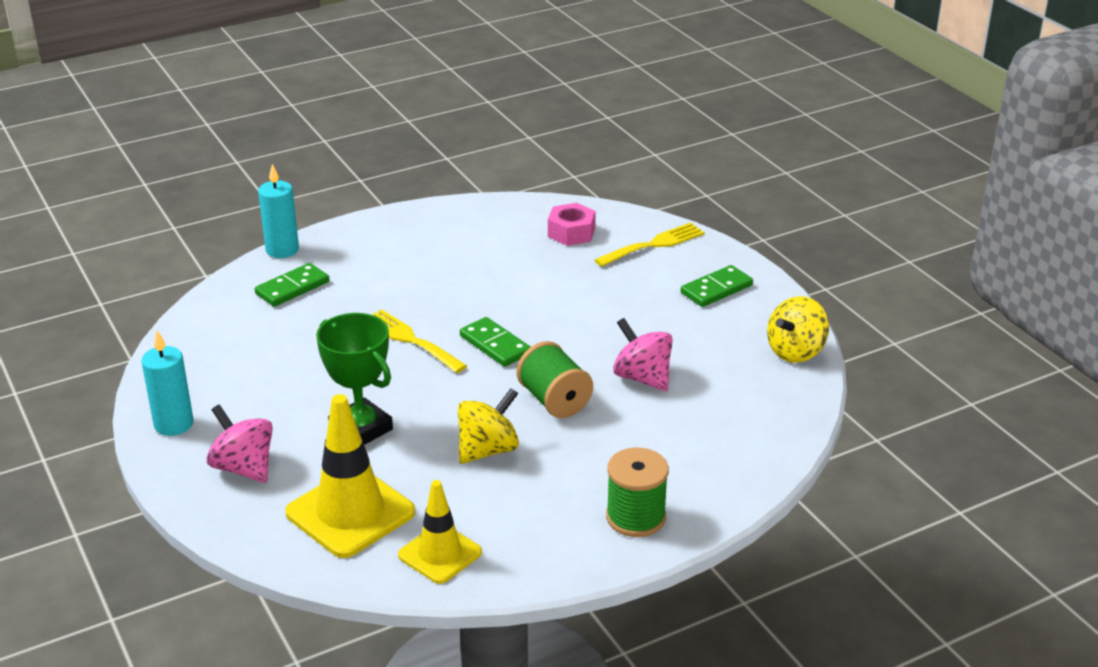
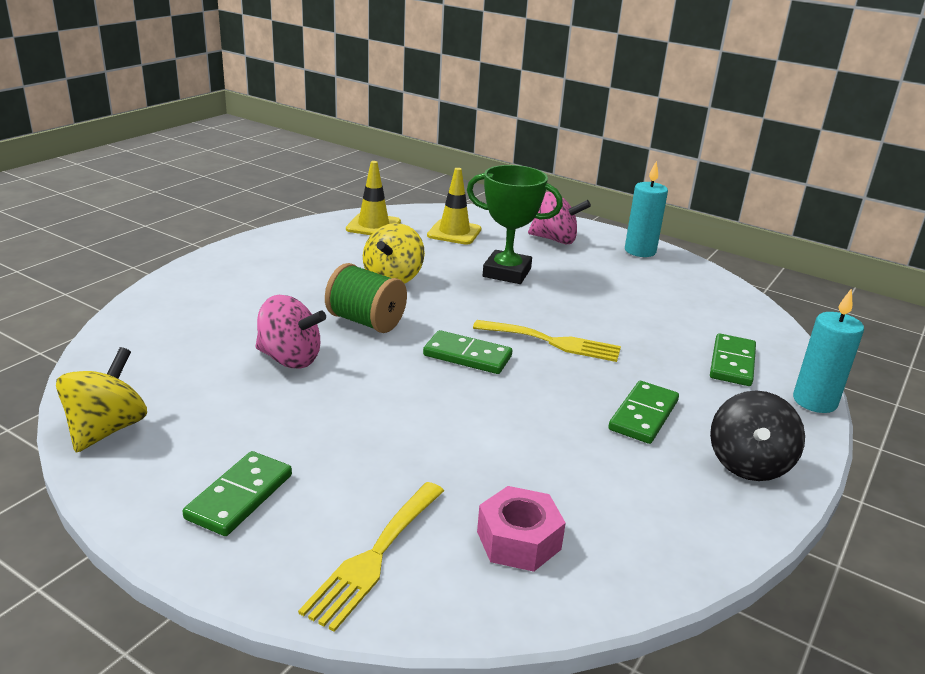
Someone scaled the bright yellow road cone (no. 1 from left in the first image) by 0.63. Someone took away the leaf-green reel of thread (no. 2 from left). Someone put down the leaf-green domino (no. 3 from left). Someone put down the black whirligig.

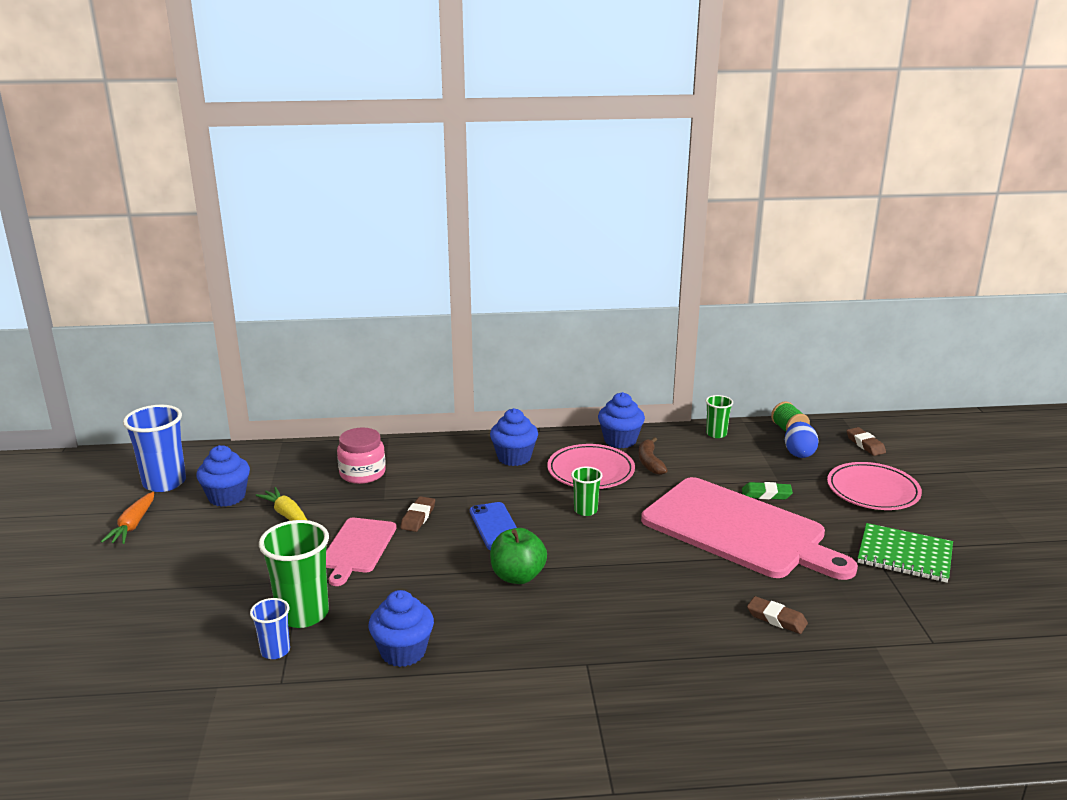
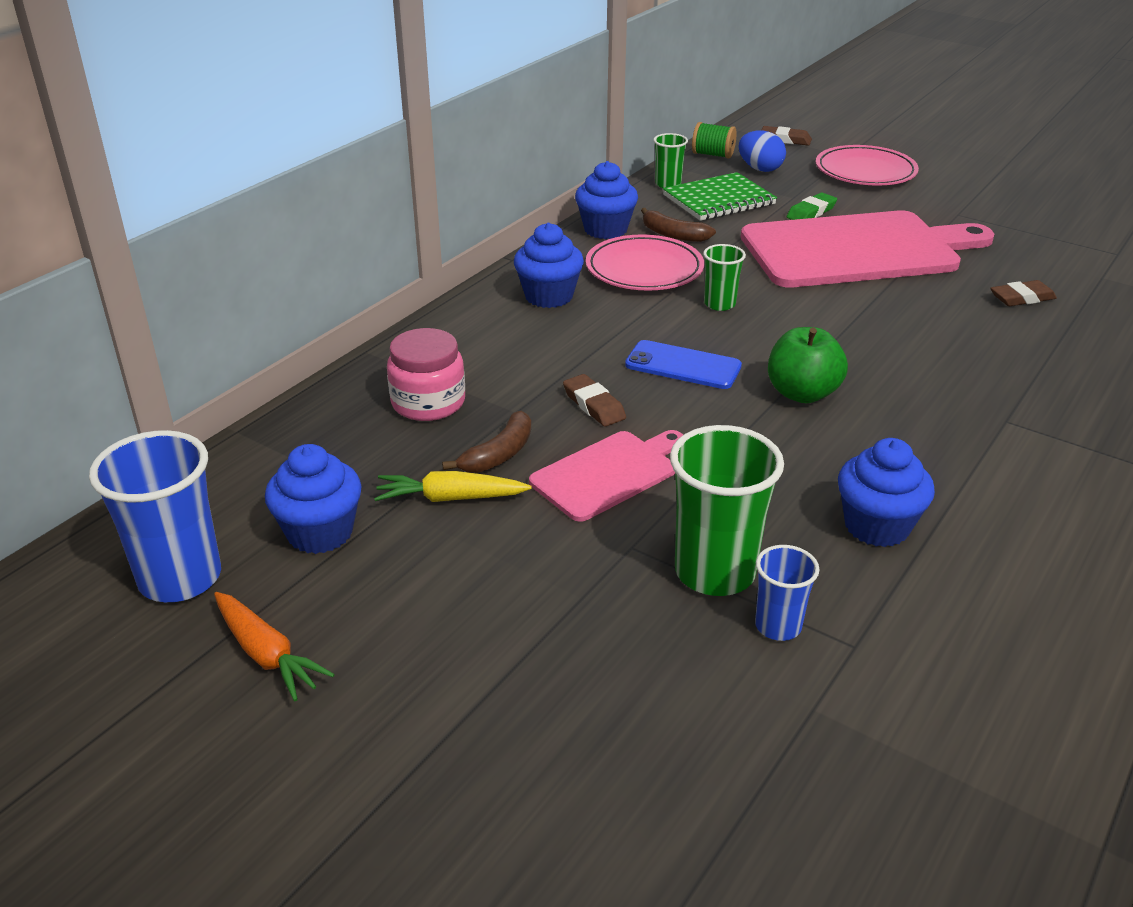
Someone rotated the pink bread board (no. 1 from left) by 90 degrees counterclockwise. Someone carried the leaf-green notebook. Someone put down the dark brown toy banana (no. 1 from left).

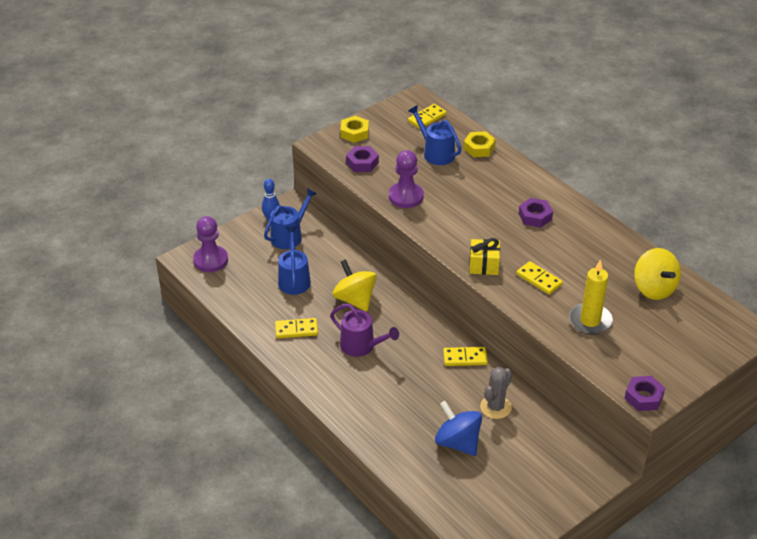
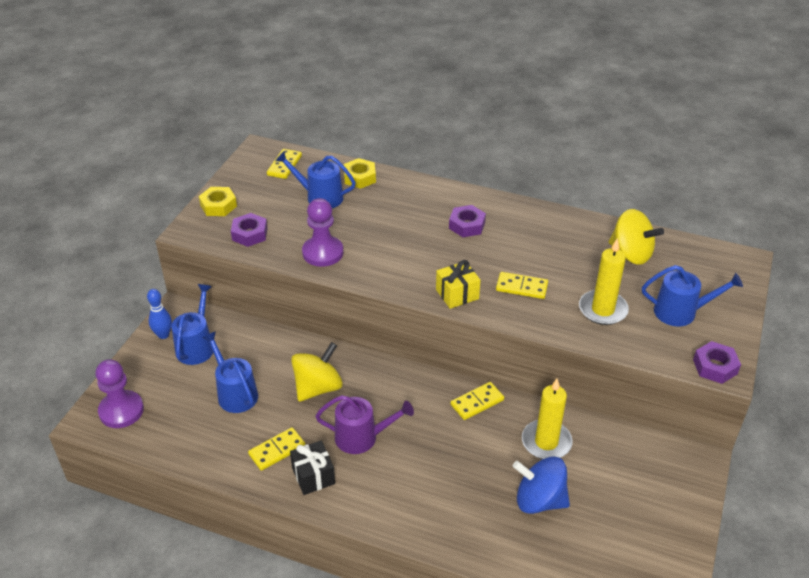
Someone rotated the bright yellow whirligig (no. 1 from left) by 105 degrees clockwise. Someone swapped the grey prickly plant for the bright yellow candle (no. 1 from left). Someone put down the blue watering can (no. 4 from left). Someone put down the black wrapped gift.

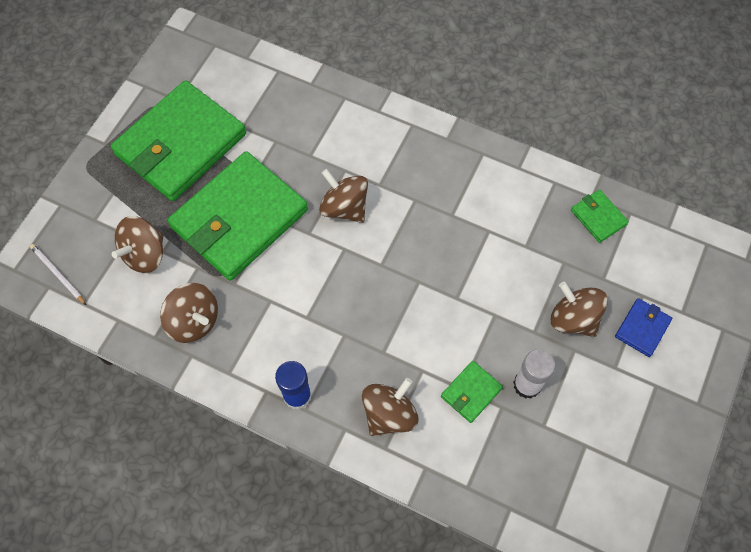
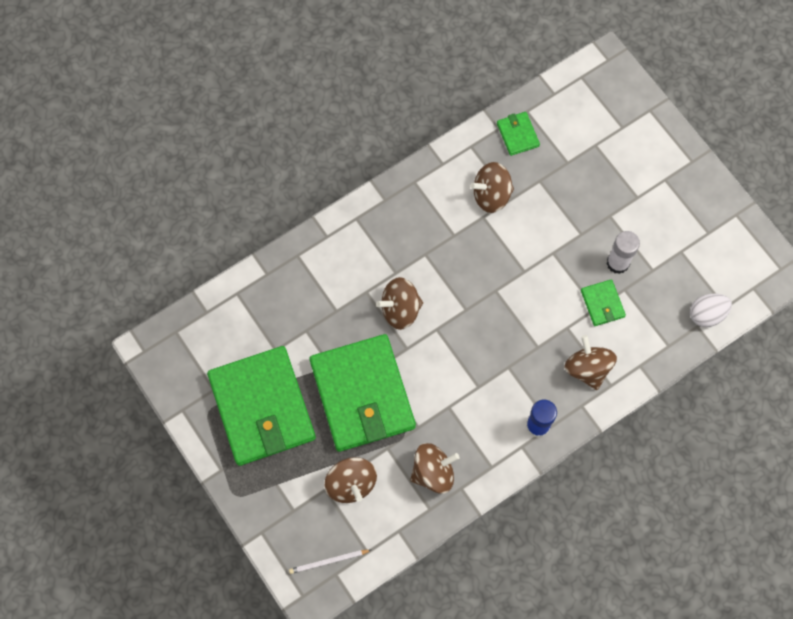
Someone rotated the leaf-green wallet (no. 4 from left in the first image) by 75 degrees clockwise. Someone carried the dark brown whirligig (no. 5 from left in the first image). Someone took away the blue wallet. Someone put down the white egg shape.

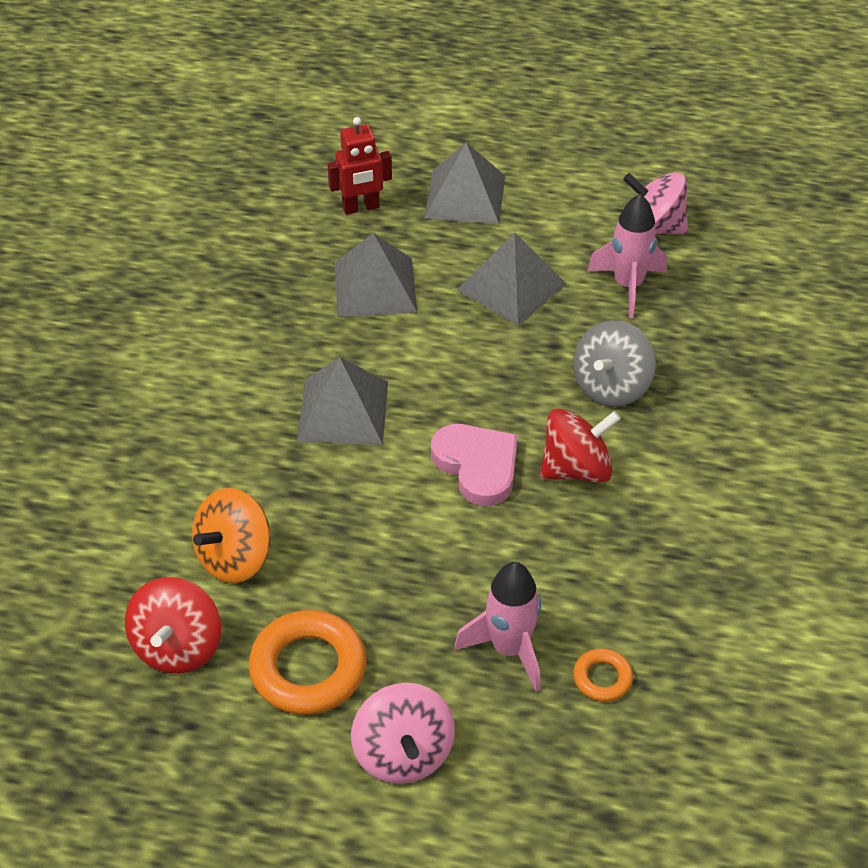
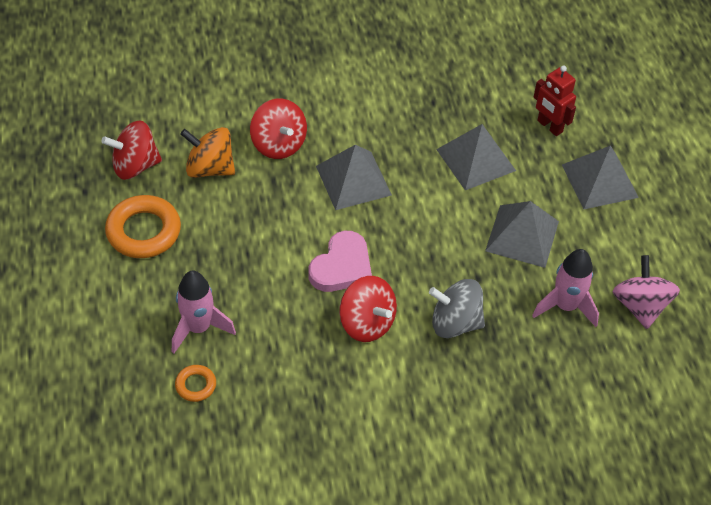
Someone took away the pink whirligig (no. 1 from left). Someone put down the red whirligig (no. 2 from left).

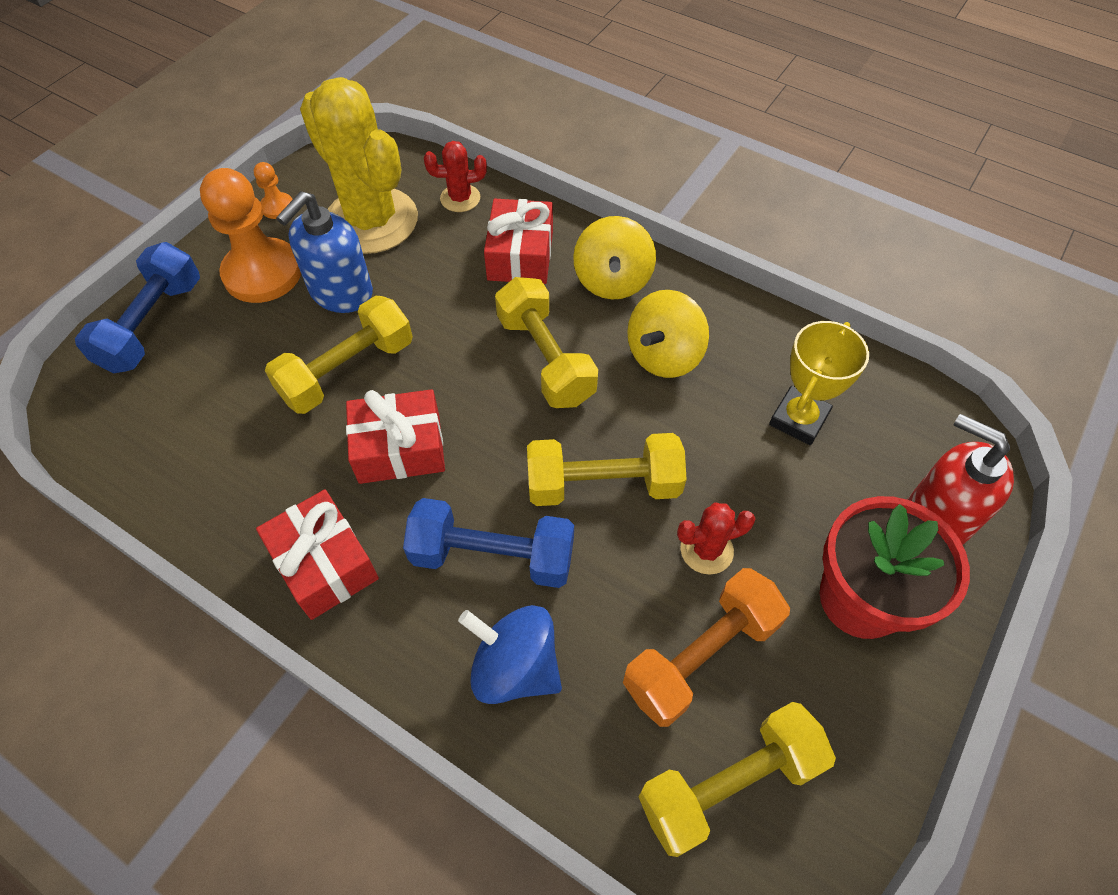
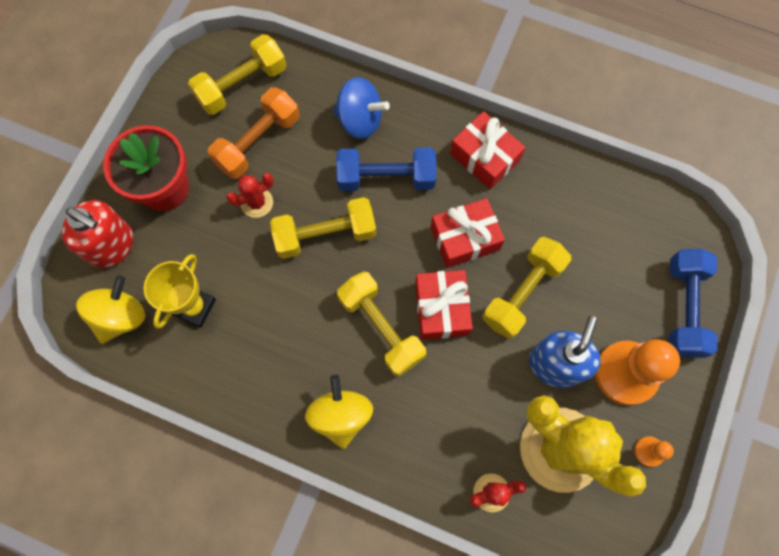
Someone carried the red wrapped gift (no. 3 from left in the first image). Someone carried the bright yellow whirligig (no. 2 from left in the first image).

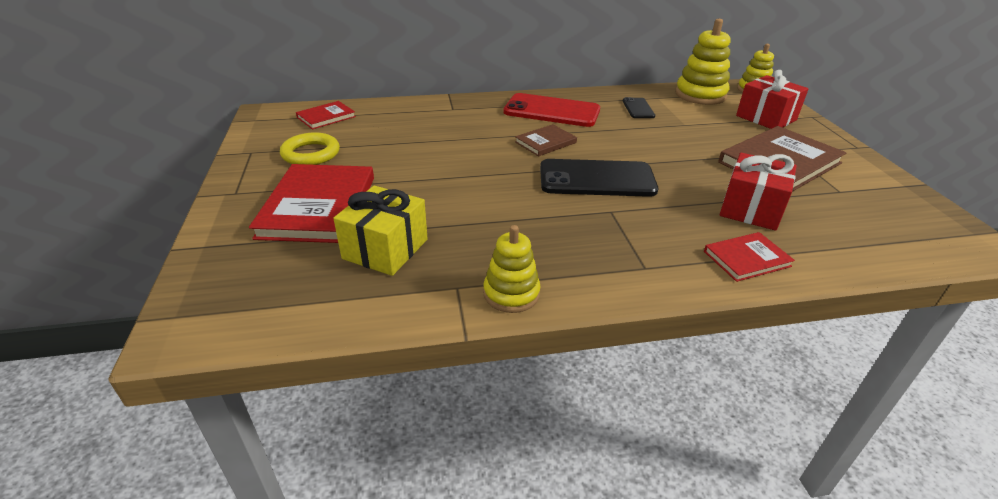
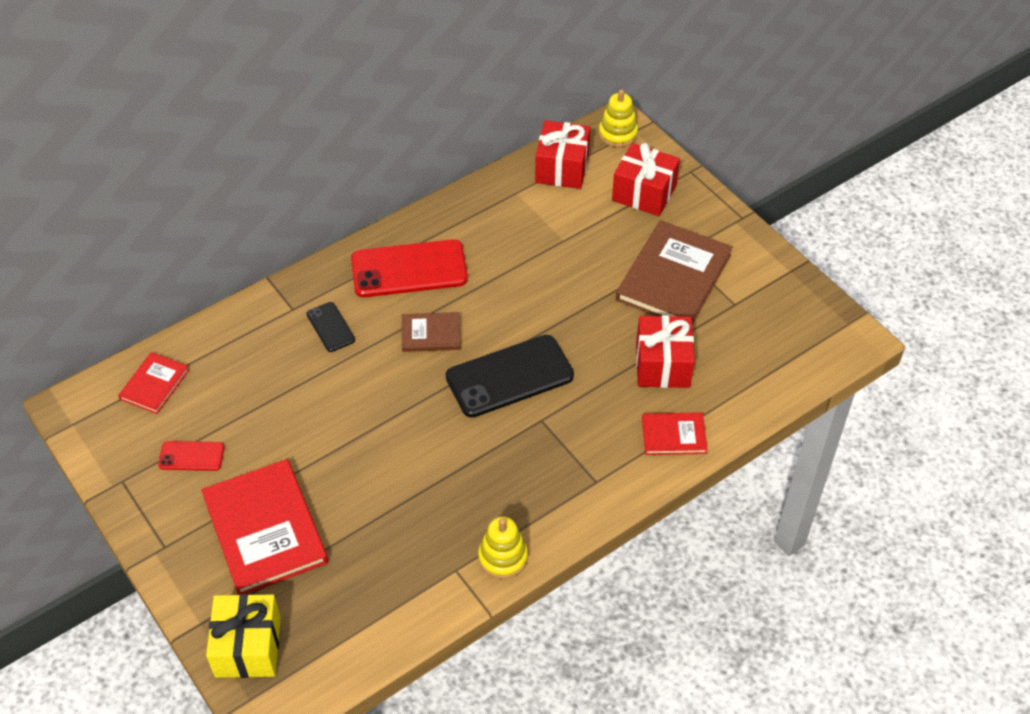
Someone swapped the bright yellow stacking rings (no. 2 from left) for the red wrapped gift (no. 1 from left). Someone carried the black mobile phone (no. 2 from left in the first image). Someone rotated the dark brown book (no. 1 from left) by 60 degrees clockwise. Someone swapped the bright yellow ring for the red mobile phone (no. 1 from left). Someone carried the bright yellow wrapped gift. Someone rotated the red book (no. 3 from left) by 45 degrees clockwise.

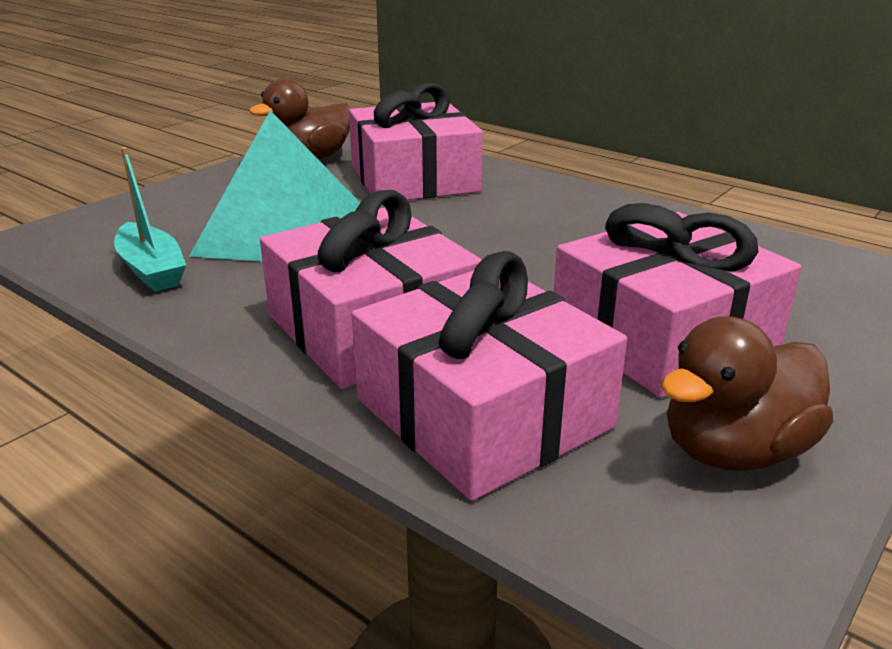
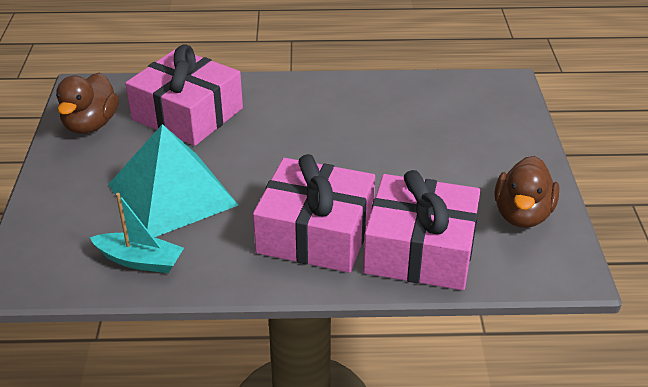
Someone took away the pink wrapped gift (no. 4 from left).

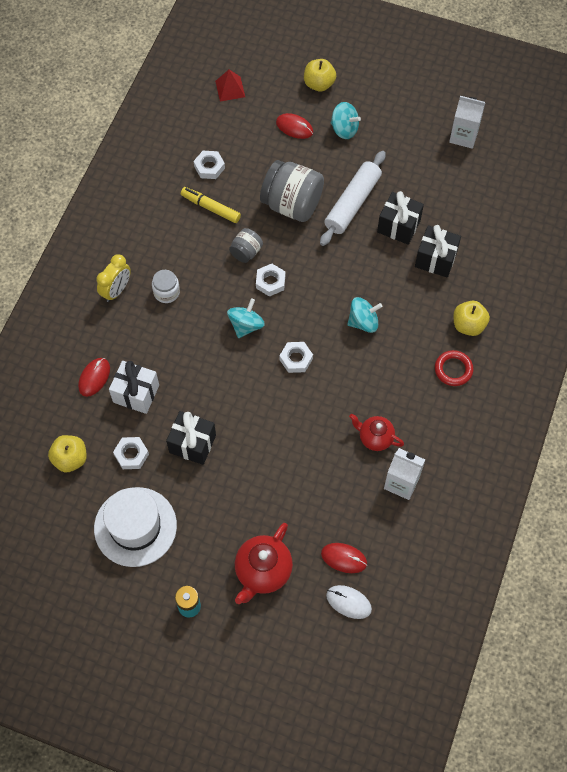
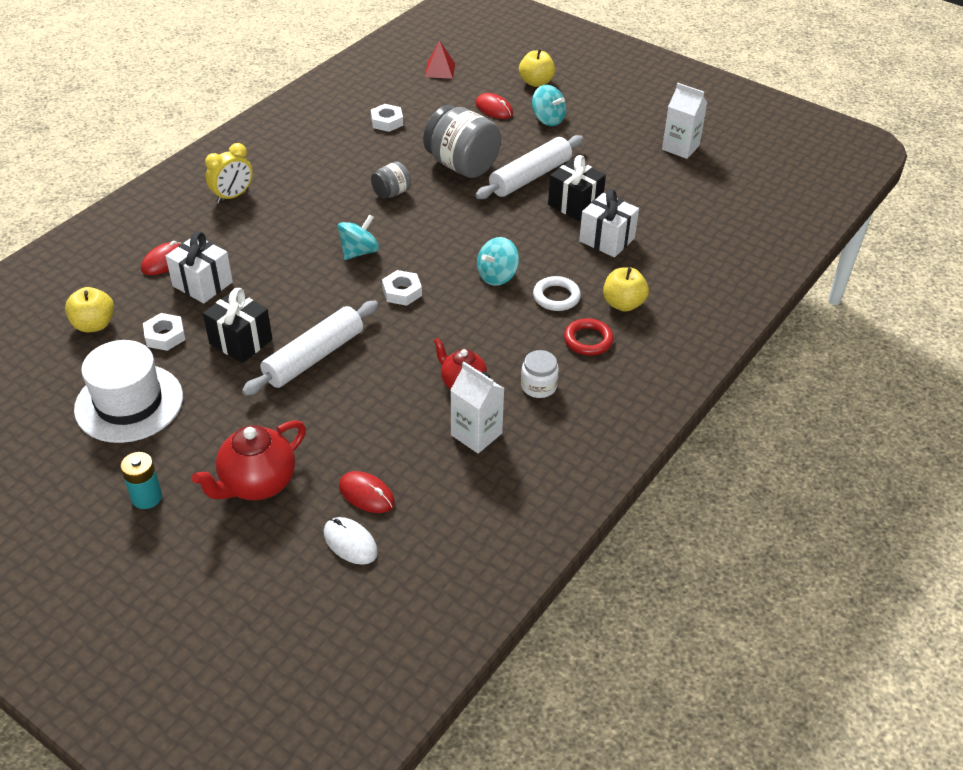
Someone took away the bright yellow marker pen. Someone repainted the black wrapped gift (no. 3 from left), which became the white wrapped gift (no. 2 from left). Someone took away the white hex nut (no. 3 from left). Someone carried the white jam jar. Someone rotated the aqua whirligig (no. 3 from left in the first image) by 135 degrees clockwise. Someone put down the white ring. Someone put down the white pastry roller (no. 1 from left).

